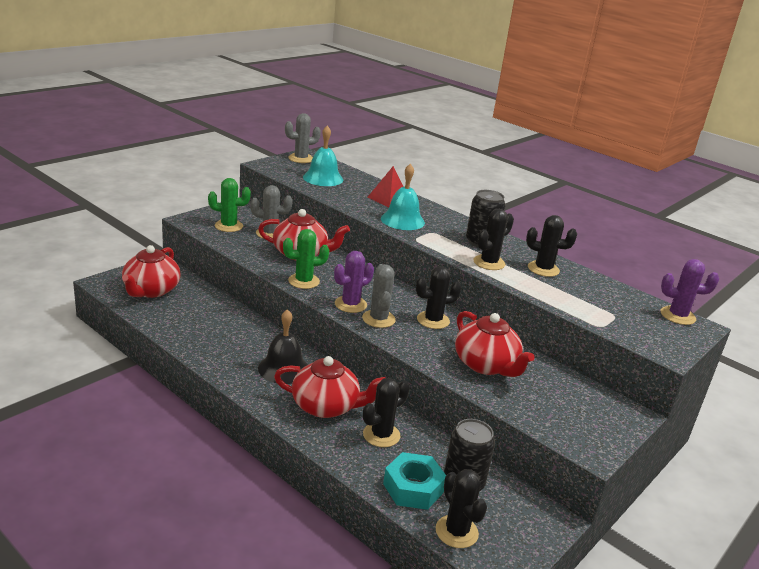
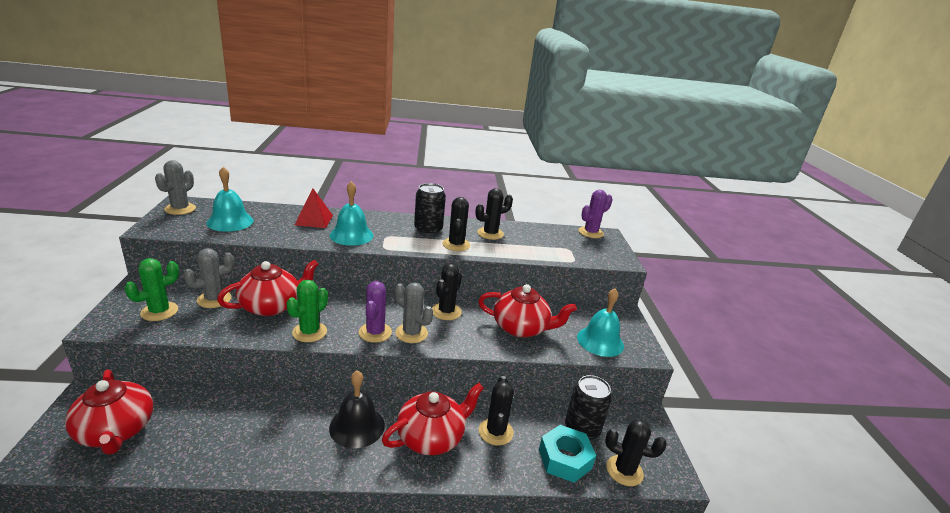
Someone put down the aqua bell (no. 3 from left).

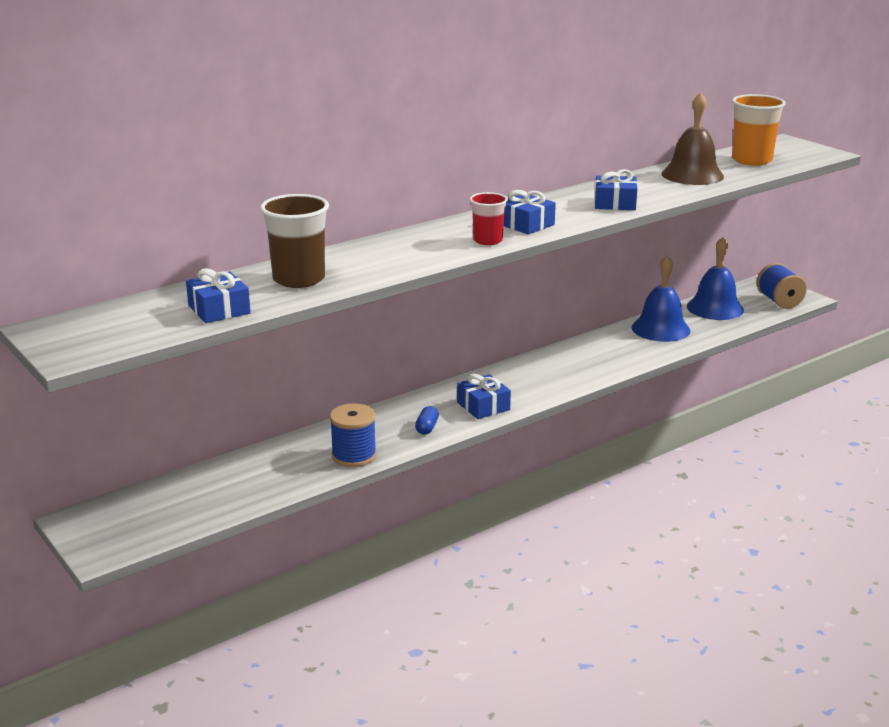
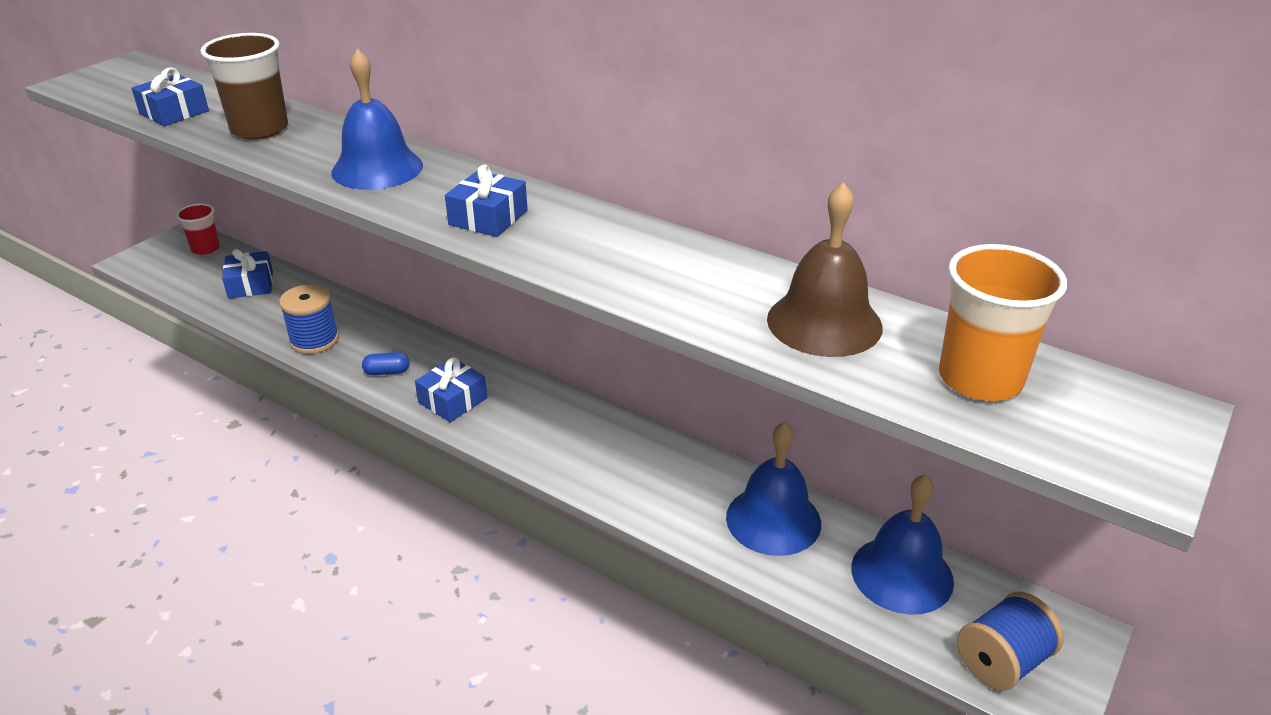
Someone carried the blue wrapped gift (no. 4 from left in the first image). Someone carried the red tumbler. Someone put down the blue bell (no. 1 from left).

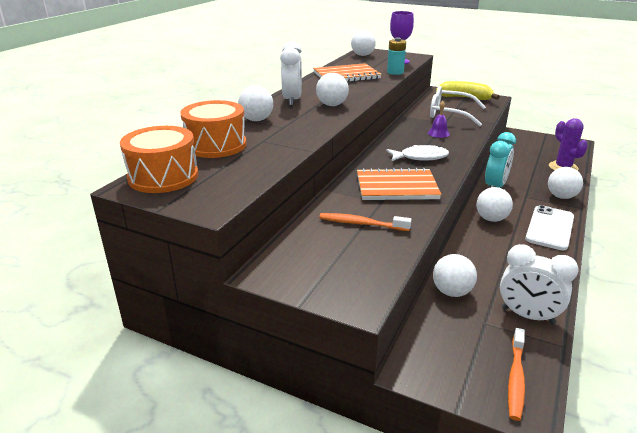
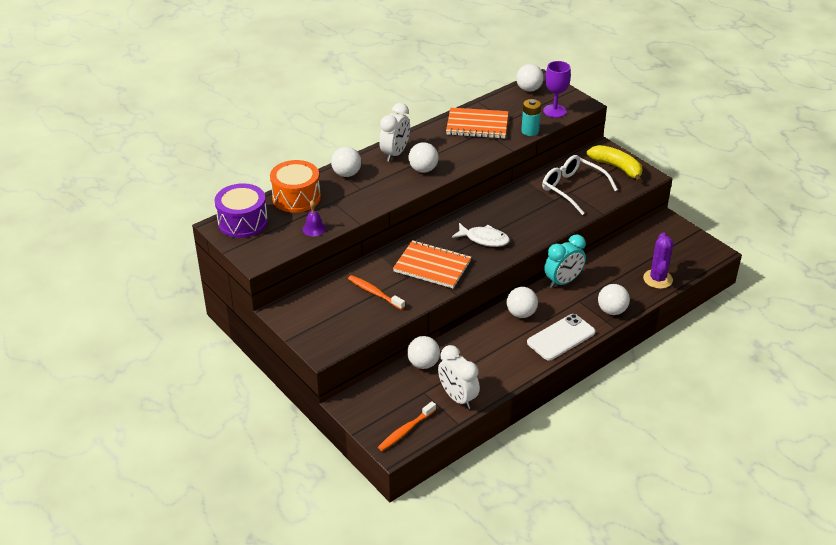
Someone carried the royal purple bell. Someone repainted the orange-coloured drum (no. 1 from left), which became the royal purple drum.

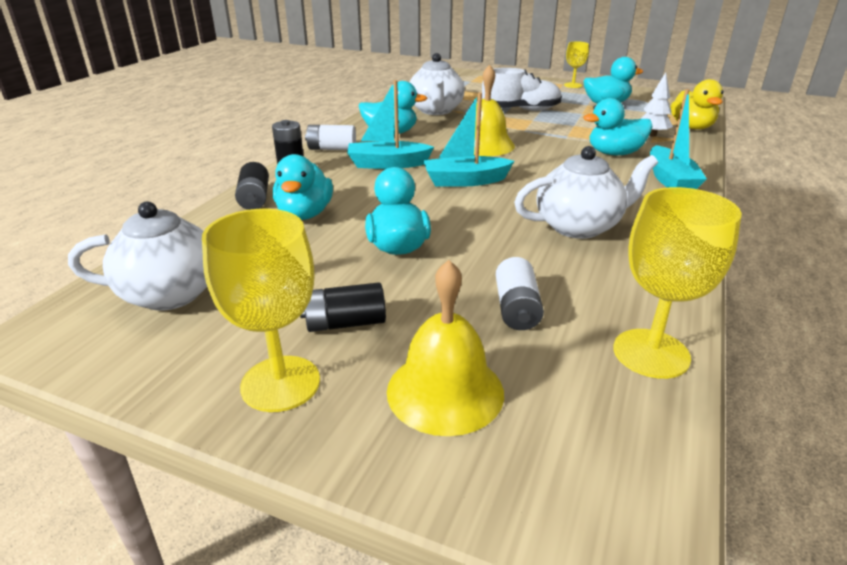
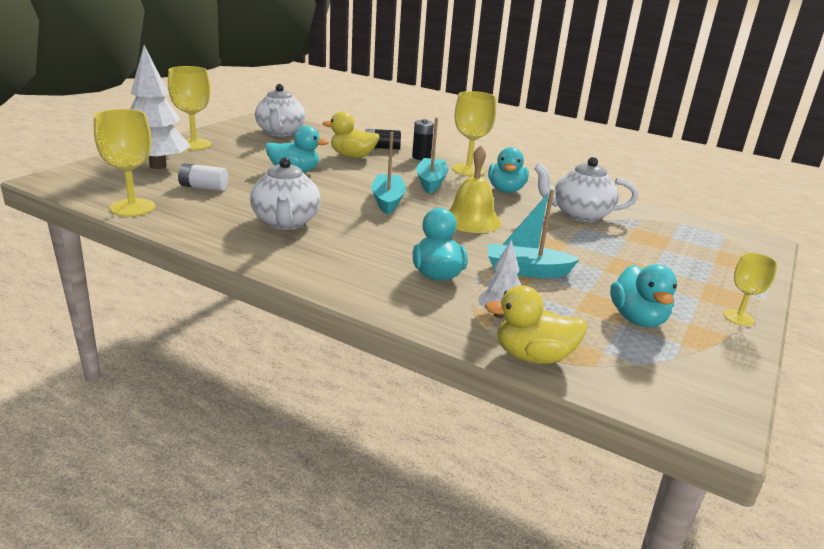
Someone took away the white lace-up shoe. Someone carried the aqua boat (no. 3 from left). Someone swapped the white battery (no. 1 from left) for the bright yellow chalice (no. 3 from left). Someone repainted the aqua duck (no. 1 from left), which became the bright yellow duck (no. 1 from left). Someone swapped the bright yellow bell (no. 1 from left) for the white tree (no. 1 from left). Someone took away the black battery (no. 3 from left).

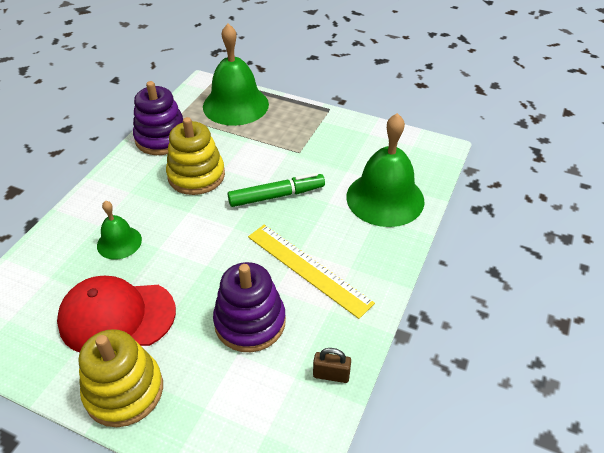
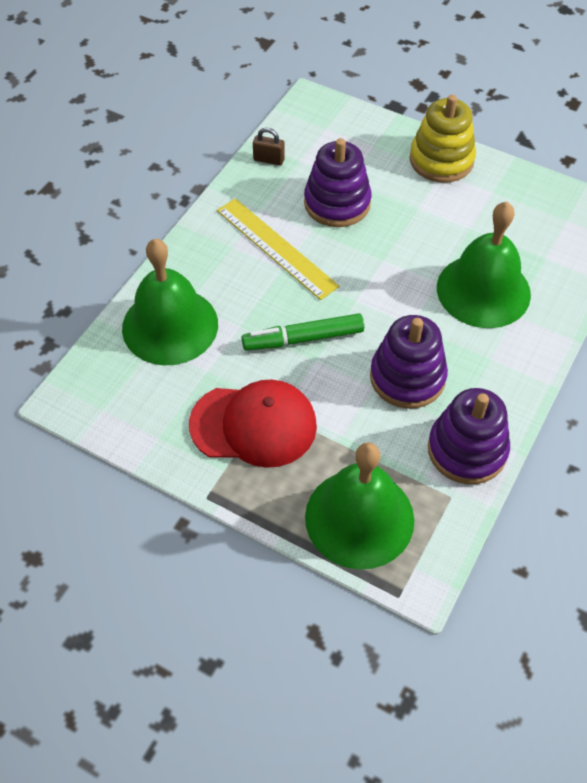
Someone repainted the bright yellow stacking rings (no. 2 from left), which became the royal purple stacking rings (no. 2 from left). Someone scaled the leaf-green bell (no. 1 from left in the first image) by 1.89. Someone carried the red cap.

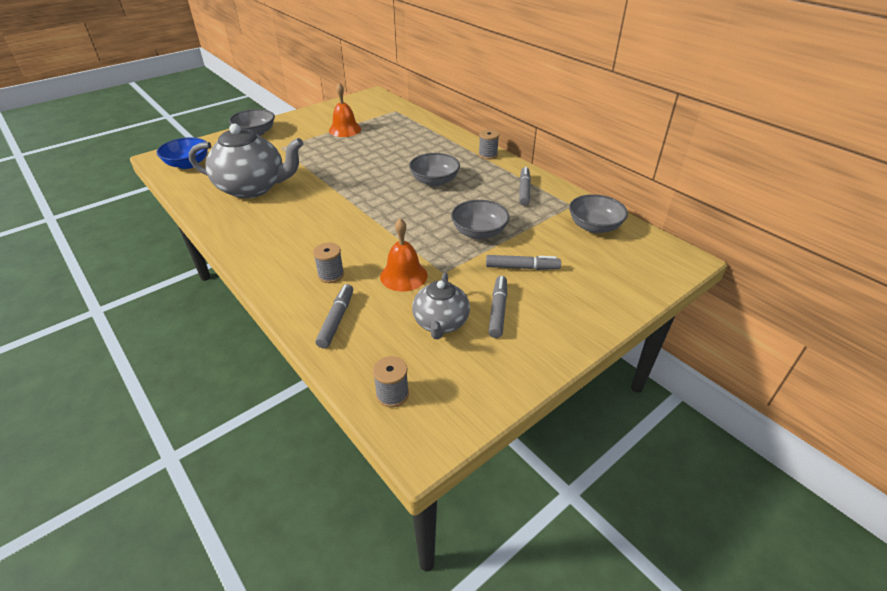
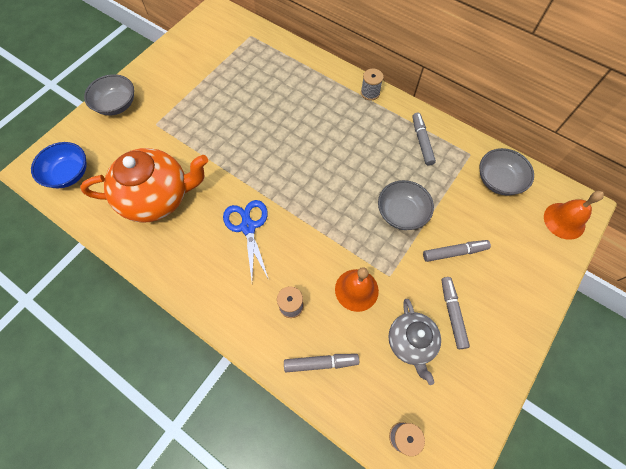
Someone carried the orange-coloured bell (no. 1 from left in the first image). Someone repainted the grey tea pot (no. 1 from left), which became the orange-coloured tea pot. Someone took away the grey deep dish (no. 2 from left). Someone rotated the grey marker pen (no. 1 from left) by 90 degrees clockwise. Someone put down the blue pair of scissors.

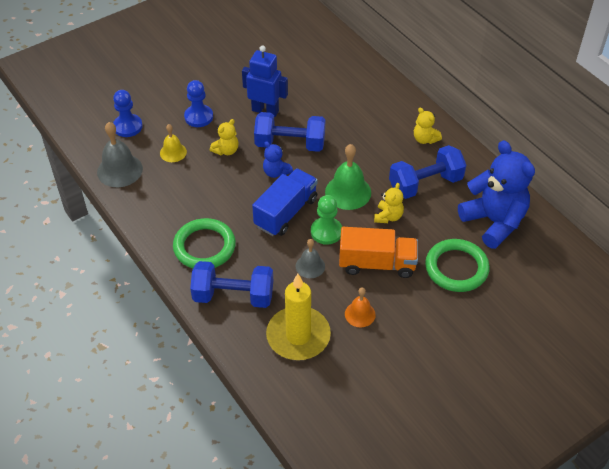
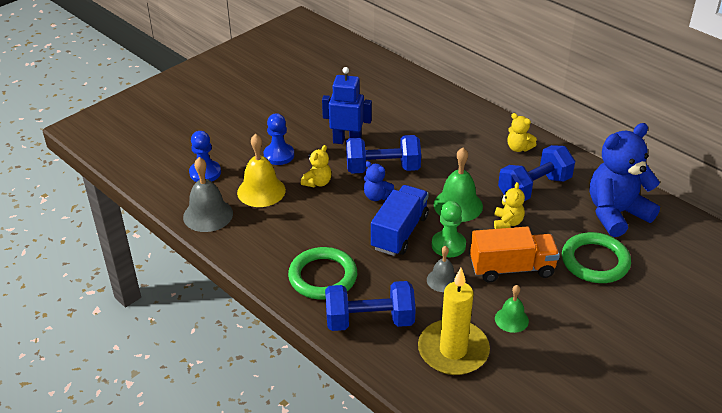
Someone scaled the bright yellow bell by 1.67. Someone rotated the blue teddy (no. 2 from left) by 75 degrees counterclockwise. Someone repainted the orange-coloured bell, which became the leaf-green bell (no. 2 from left).

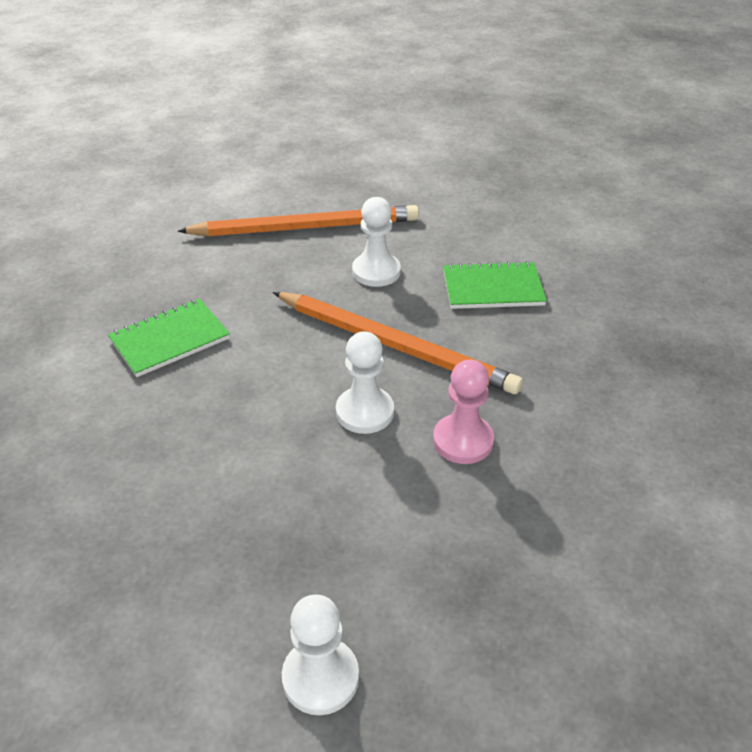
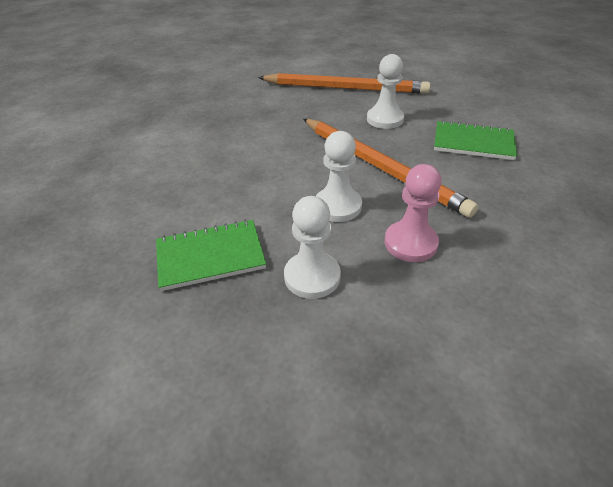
Someone carried the leaf-green notebook (no. 1 from left). Someone carried the white chess pawn (no. 1 from left).

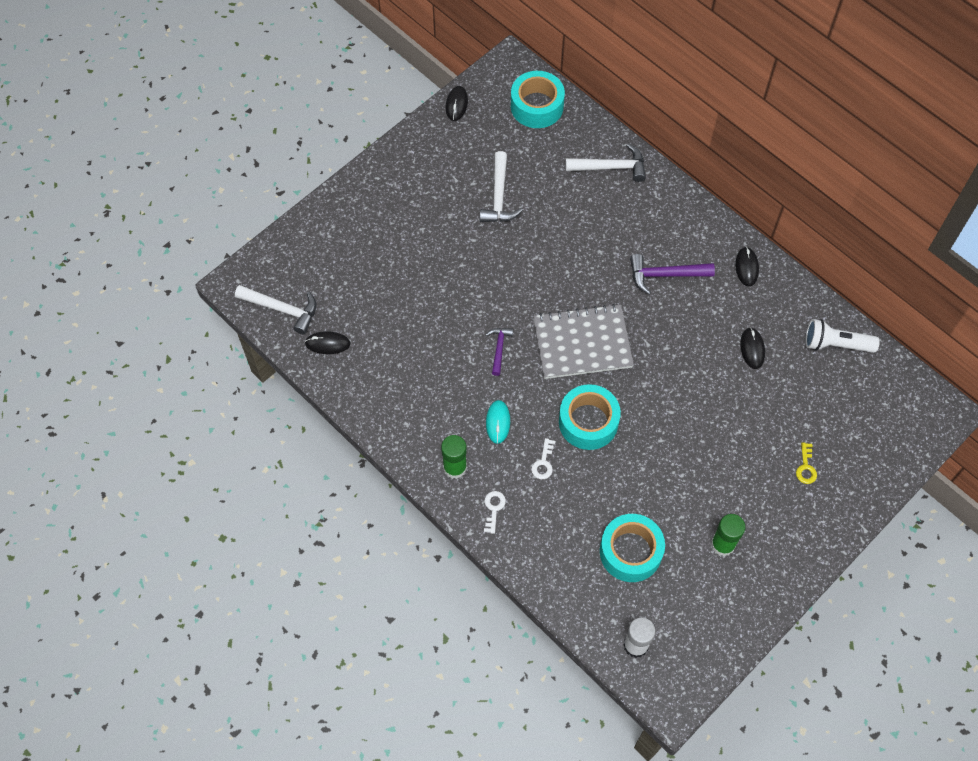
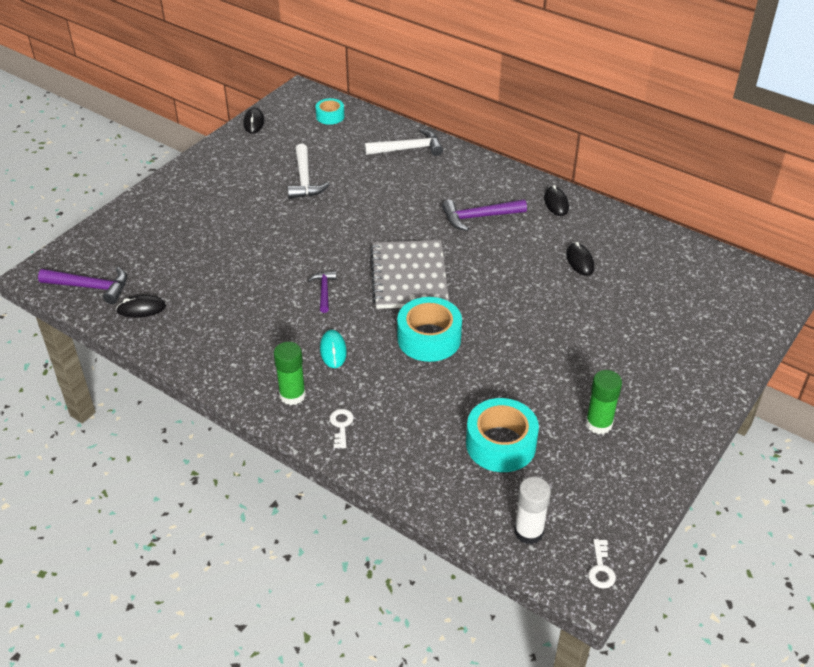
Someone scaled the aqua sticky tape (no. 1 from left) by 0.56. Someone repainted the white hammer (no. 1 from left), which became the royal purple hammer (no. 1 from left). Someone rotated the grey notebook by 75 degrees counterclockwise. Someone took away the white flashlight. Someone carried the white latchkey (no. 2 from left). Someone took away the bright yellow latchkey.

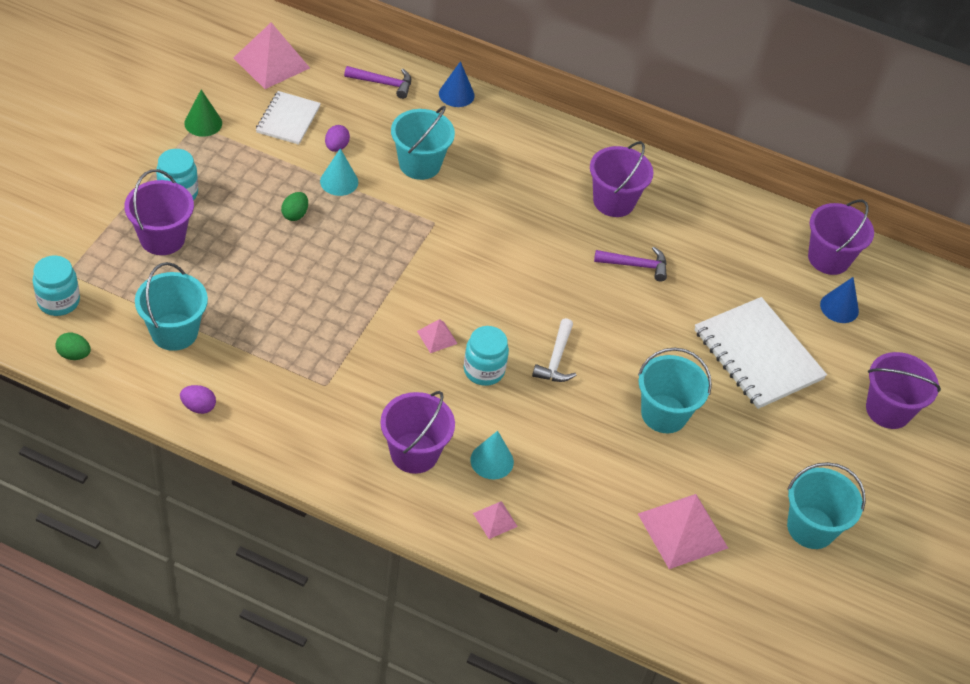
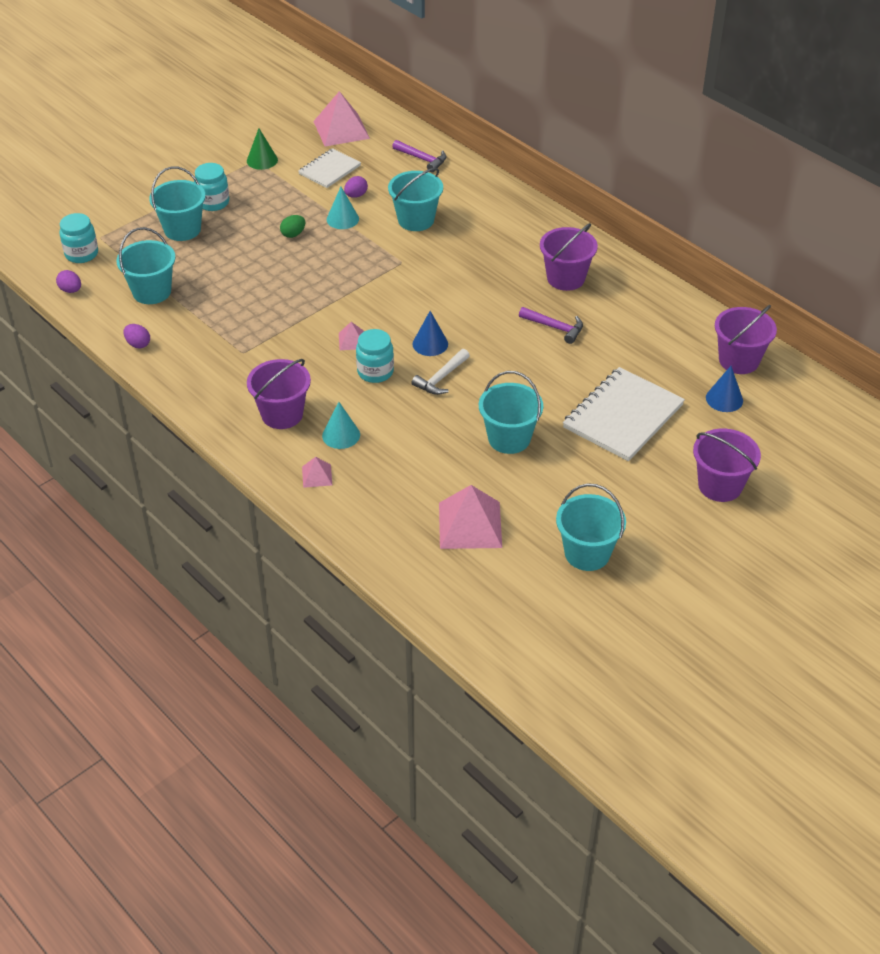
Someone carried the blue cone shape (no. 1 from left). Someone repainted the royal purple pail (no. 1 from left), which became the aqua pail (no. 2 from left). Someone rotated the white notebook (no. 2 from left) by 45 degrees clockwise. Someone repainted the leaf-green egg shape (no. 1 from left), which became the royal purple egg shape (no. 1 from left).

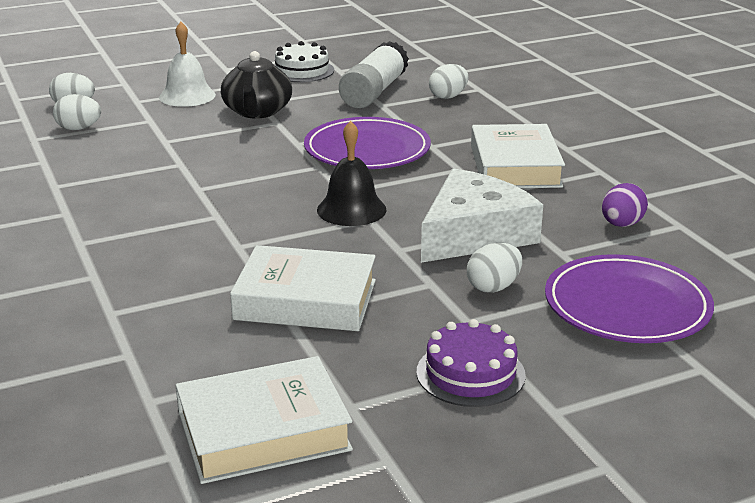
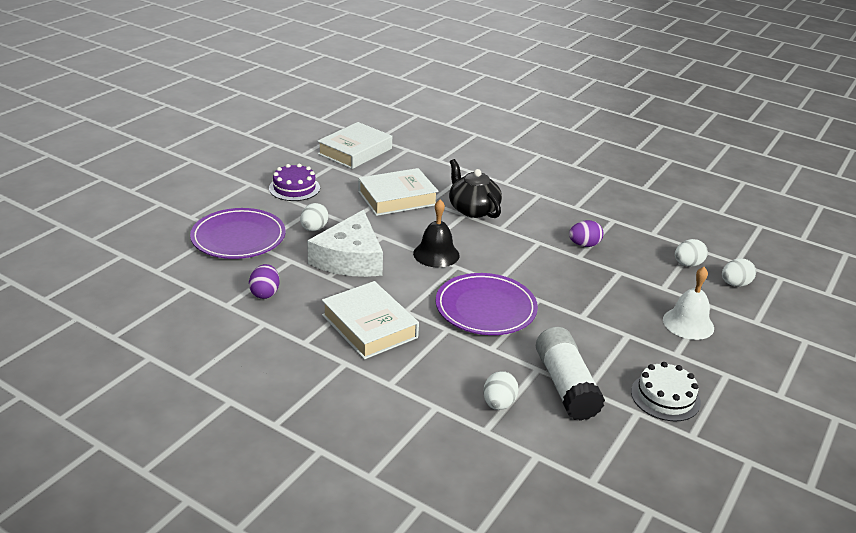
Someone carried the black tea pot. Someone put down the royal purple egg shape (no. 2 from left).

